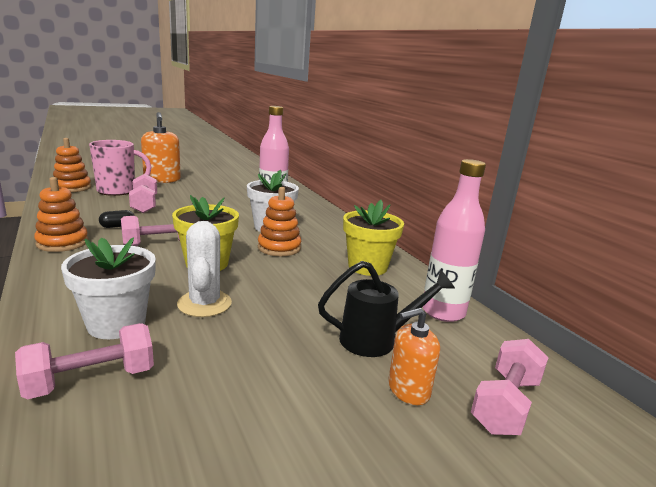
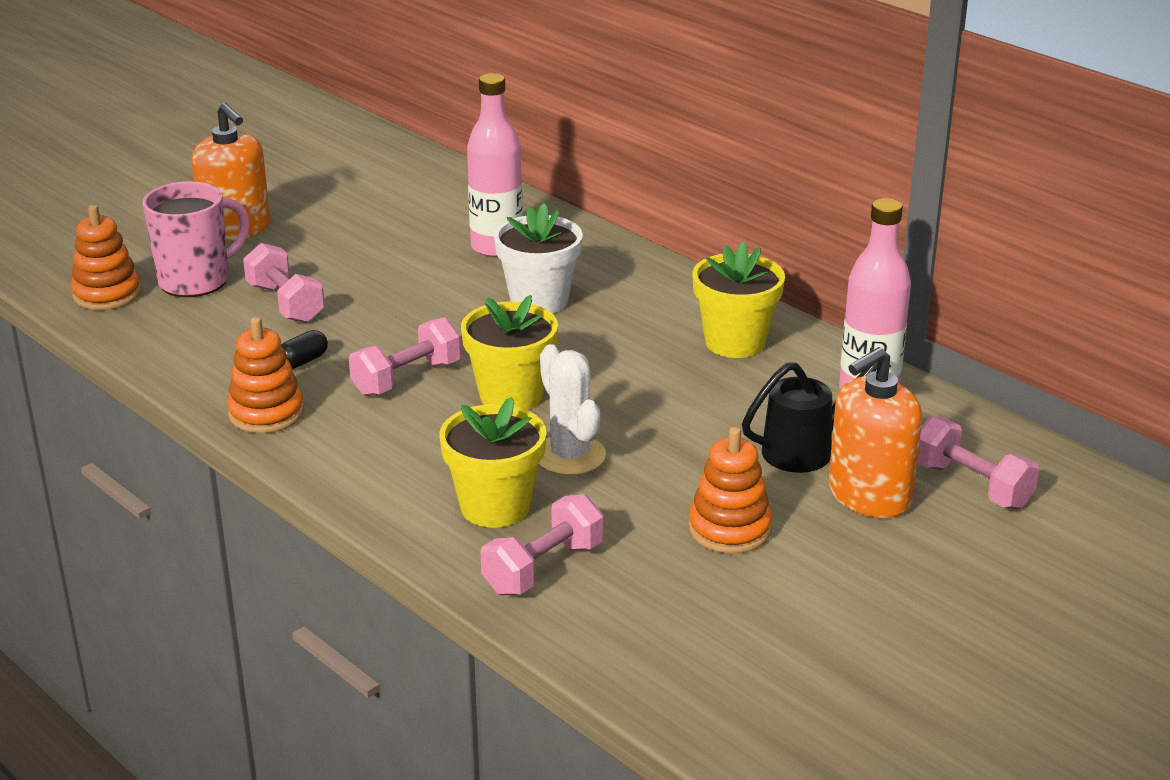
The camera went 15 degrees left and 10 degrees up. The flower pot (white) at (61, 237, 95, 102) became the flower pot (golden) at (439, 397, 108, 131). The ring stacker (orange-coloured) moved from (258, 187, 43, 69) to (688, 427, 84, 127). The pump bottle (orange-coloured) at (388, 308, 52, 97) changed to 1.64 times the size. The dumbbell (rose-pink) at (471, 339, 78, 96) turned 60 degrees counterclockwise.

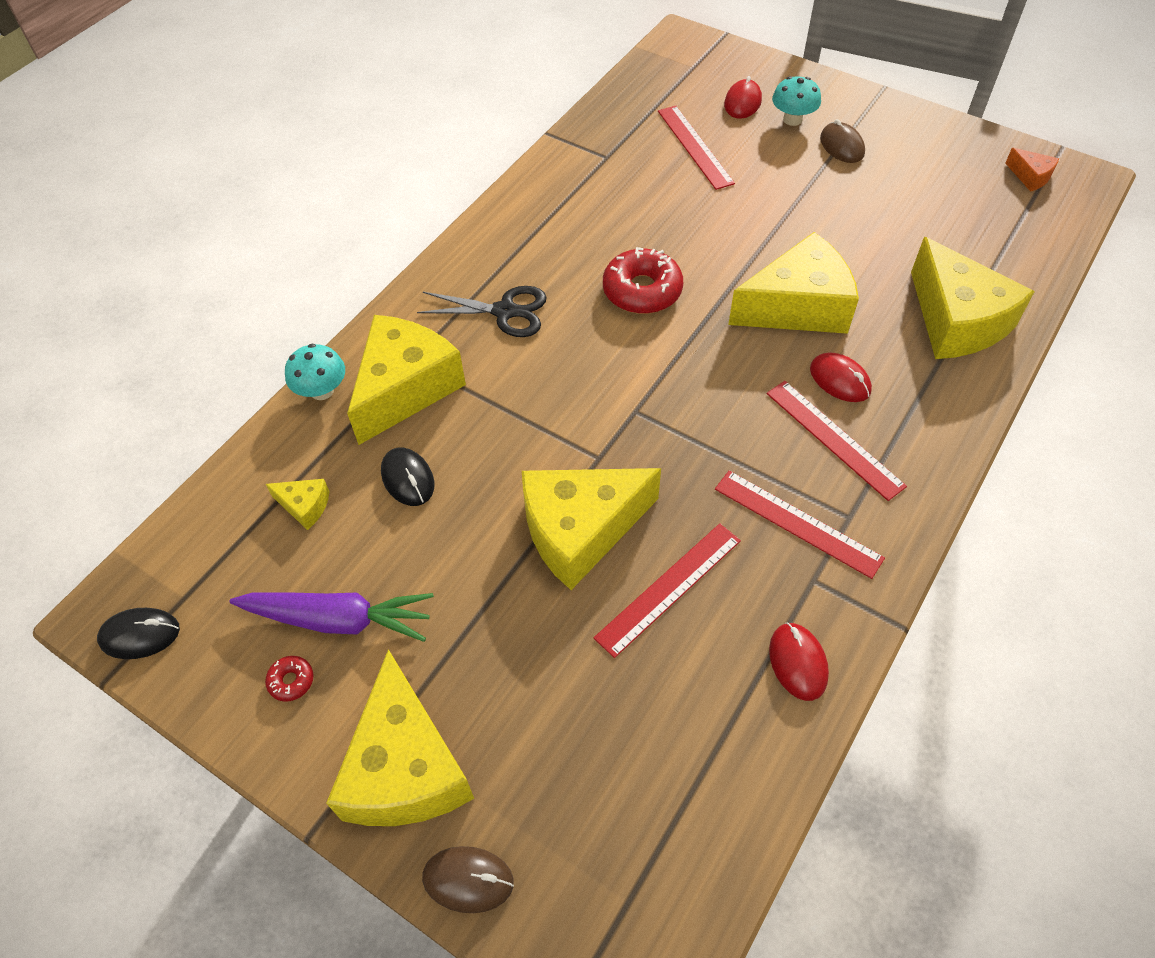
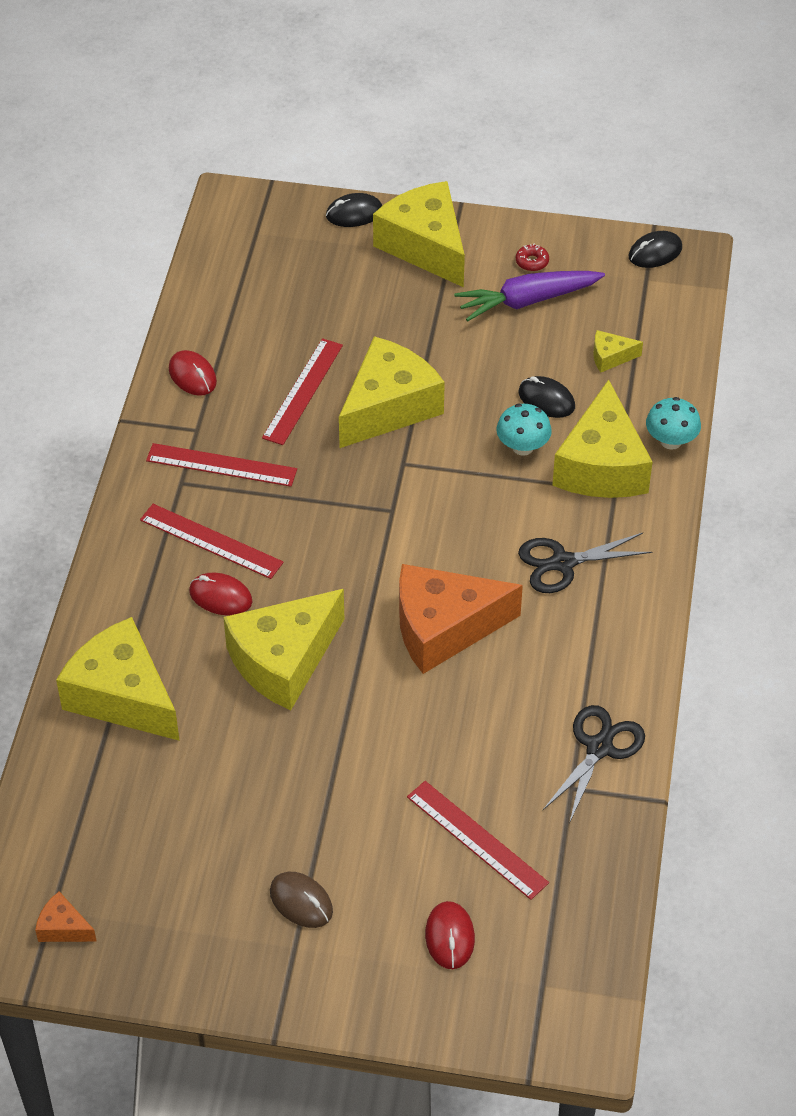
The camera went 155 degrees right and 5 degrees down. The computer mouse (brown) at (422, 846, 92, 67) became the computer mouse (ebony) at (326, 193, 56, 34). The donut (crimson) at (603, 247, 80, 67) was replaced by the cheese (orange-coloured) at (399, 564, 124, 110). The toadstool (turquoise) moved from (772, 76, 49, 50) to (496, 404, 56, 52). The scissors (ebony) at (543, 705, 102, 119) appeared.

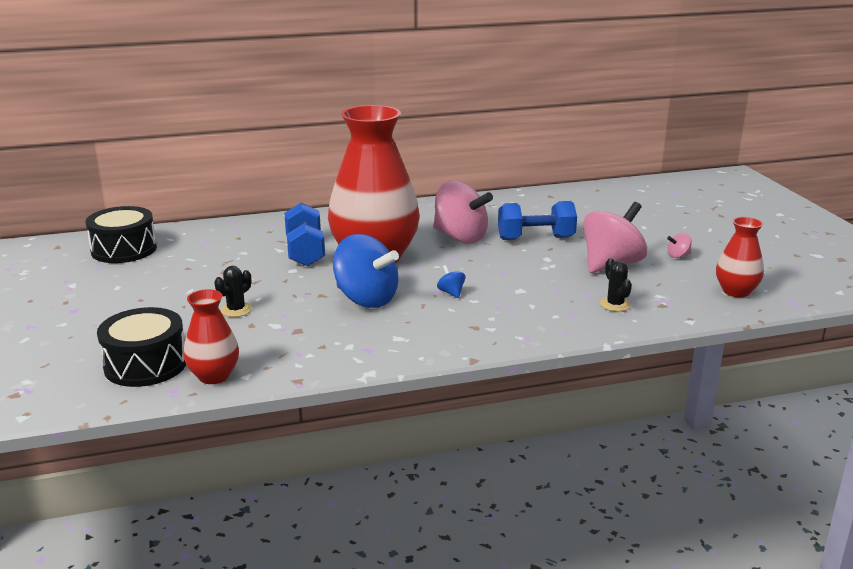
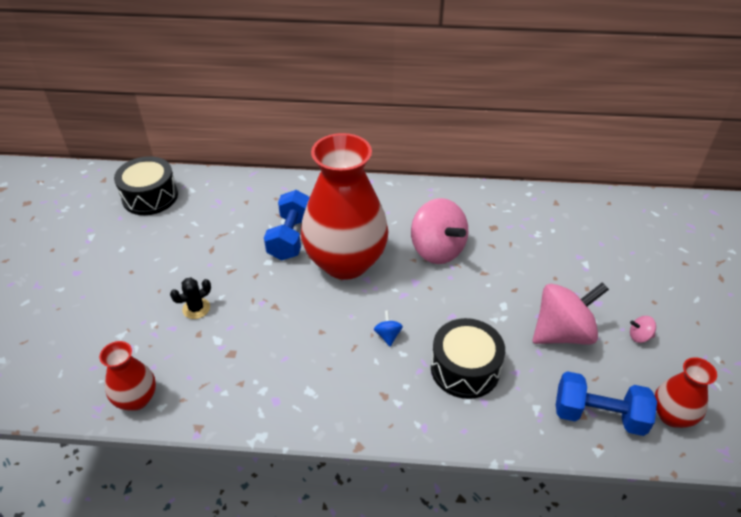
The camera went 20 degrees right and 20 degrees up. The toy drum (ebony) moved from (97, 307, 89, 80) to (431, 318, 74, 81). The toy top (cobalt) at (333, 234, 66, 74) disappeared. The dumbbell (cobalt) moved from (498, 201, 79, 39) to (556, 371, 101, 65). The prickly plant (ebony) at (600, 258, 32, 54) disappeared.

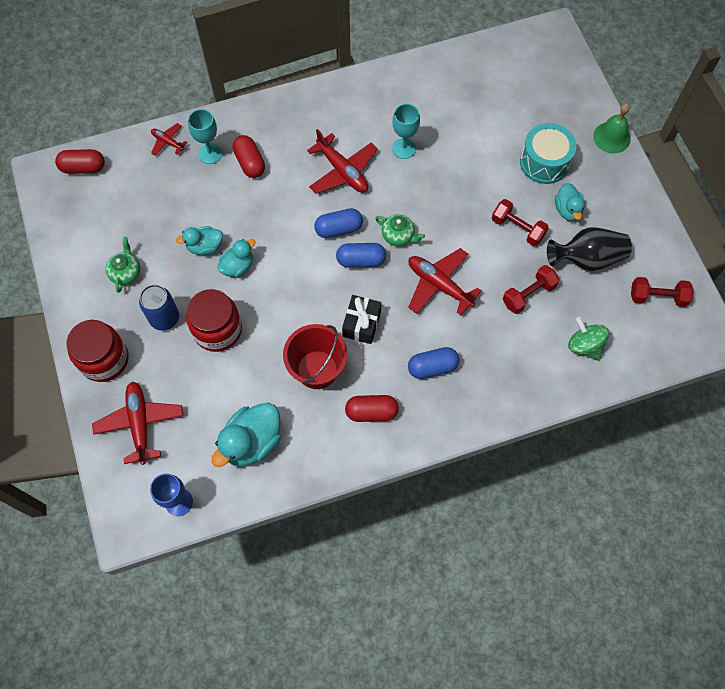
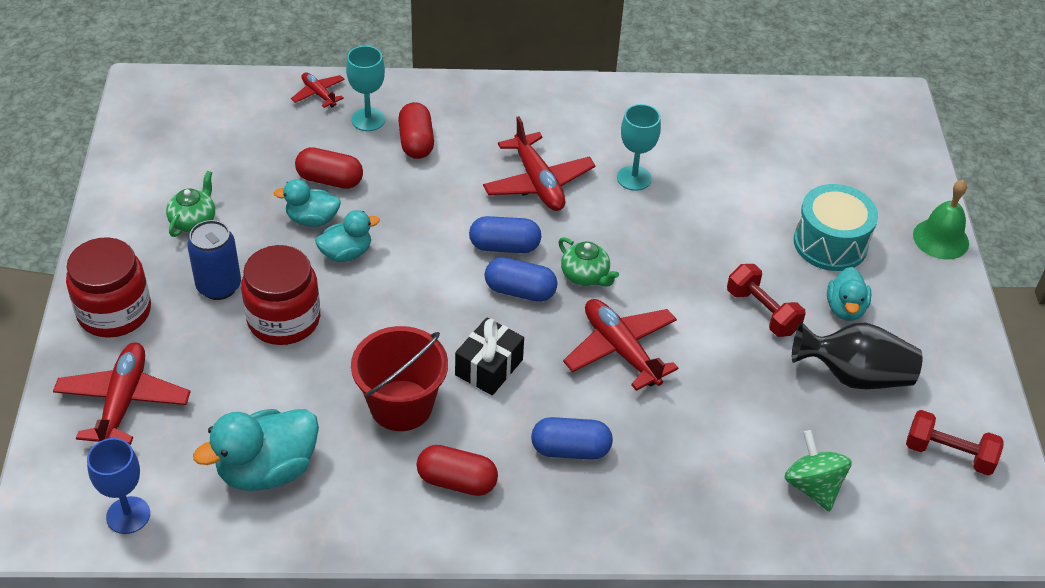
The camera went 15 degrees right and 20 degrees down. The pill (crimson) moved from (55, 149, 50, 25) to (295, 147, 68, 42). The dumbbell (crimson) at (503, 265, 56, 49) disappeared.

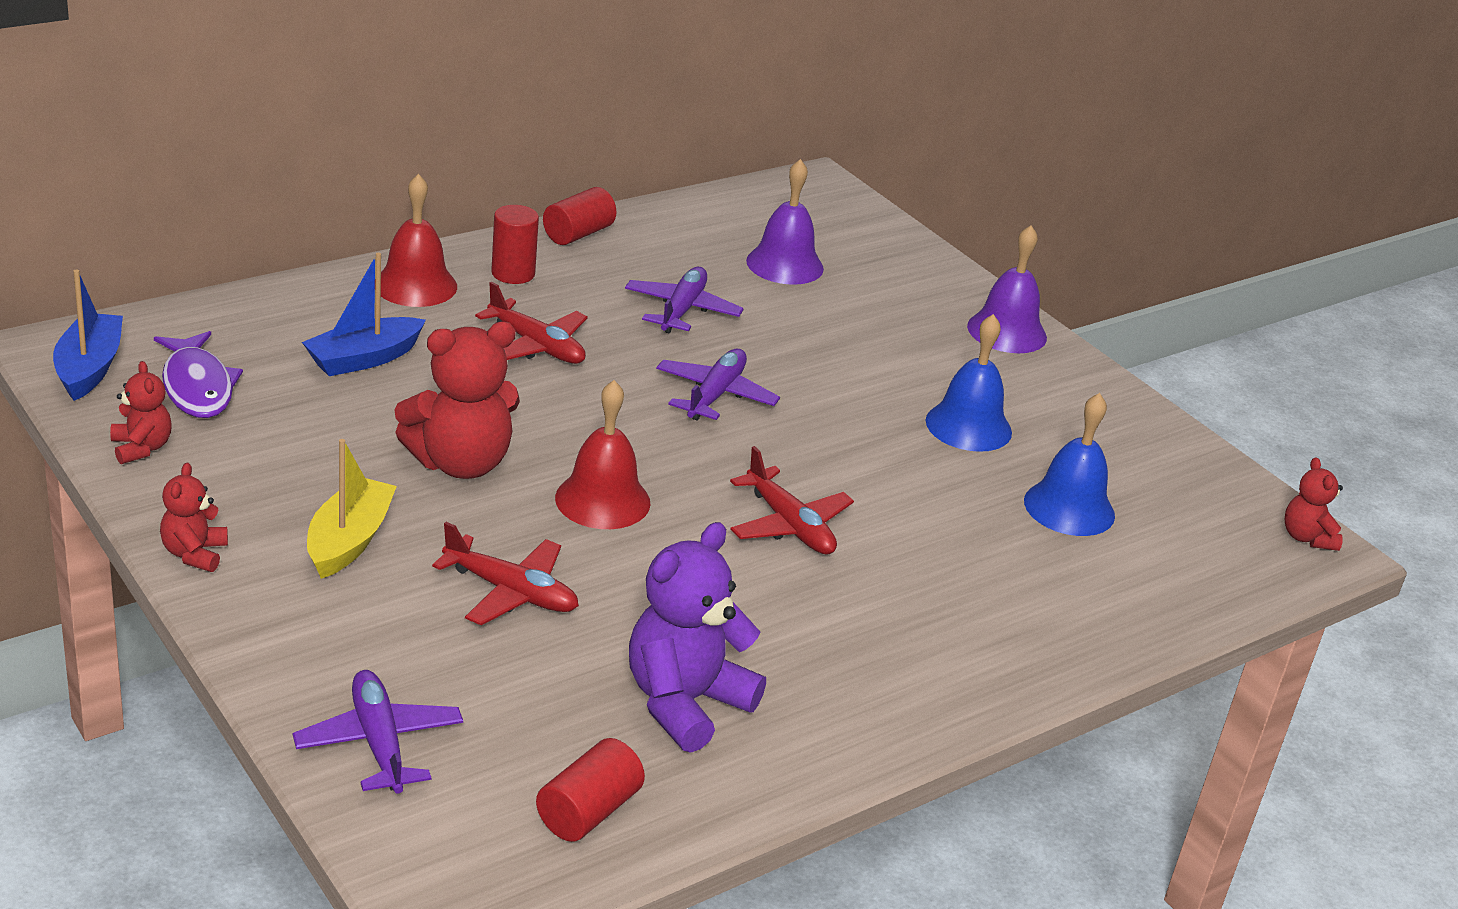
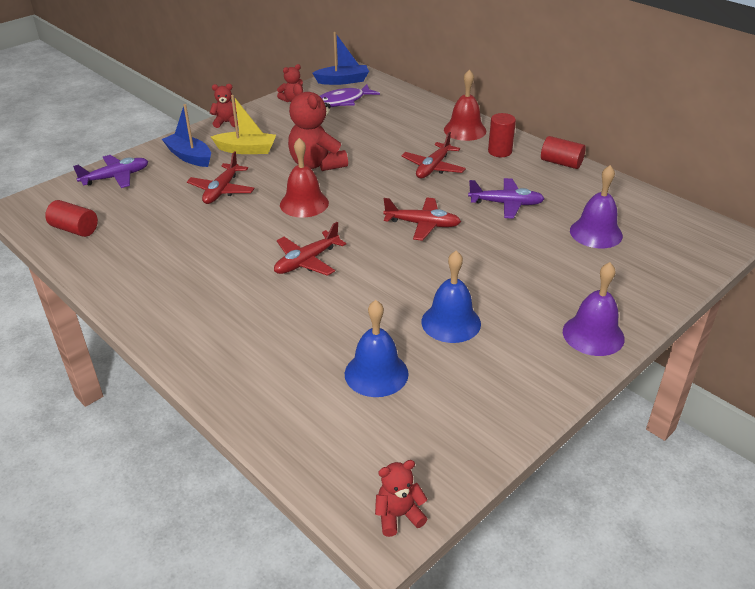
The camera went 85 degrees right and 5 degrees up. The boat (cobalt) moved from (302, 253, 124, 123) to (162, 104, 49, 63). The teddy (royal purple) at (629, 522, 137, 231) disappeared. The aeroplane (royal purple) at (656, 349, 124, 72) became the aeroplane (crimson) at (383, 198, 78, 43).

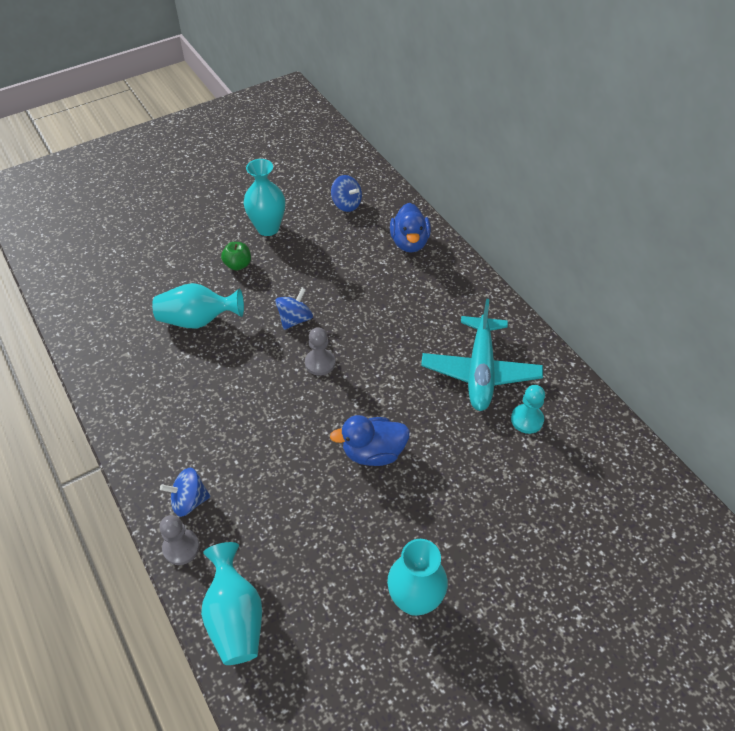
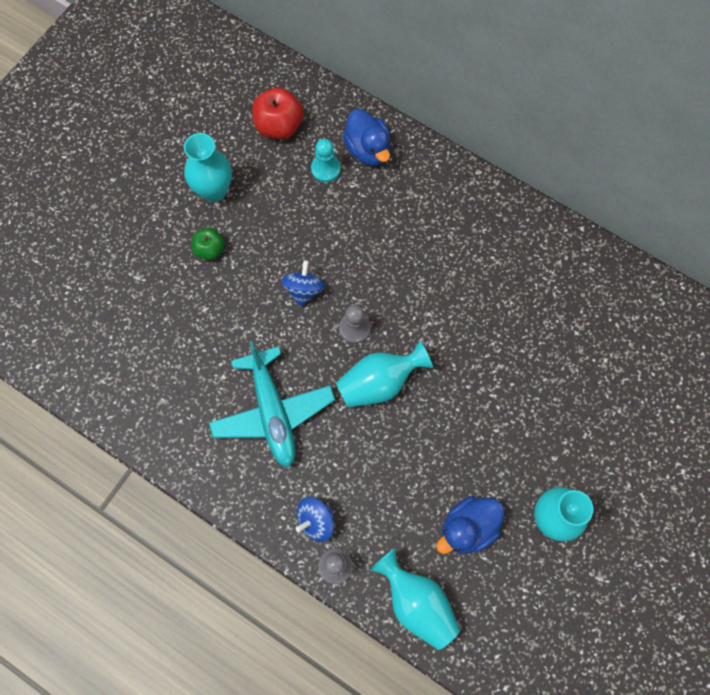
The camera went 25 degrees left and 20 degrees up. The vase (turquoise) moved from (152, 283, 92, 46) to (336, 341, 97, 67). The duck (cobalt) moved from (330, 415, 80, 51) to (436, 496, 69, 58). The toy top (cobalt) at (331, 175, 31, 37) was replaced by the toy apple (crimson) at (252, 88, 52, 51). The aeroplane (turquoise) moved from (421, 299, 122, 112) to (209, 341, 126, 126). The chess pawn (turquoise) moved from (511, 385, 34, 49) to (311, 139, 30, 43).

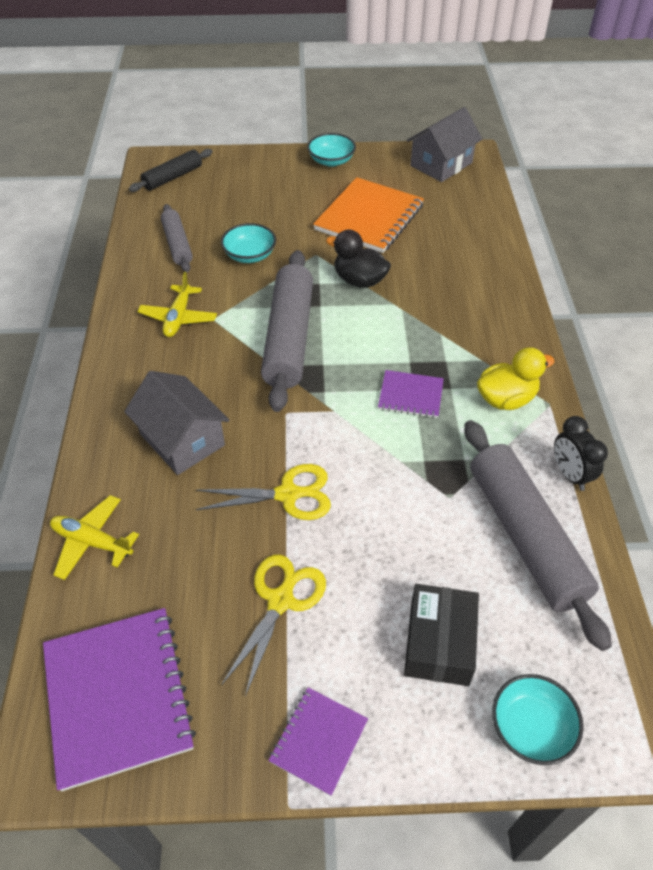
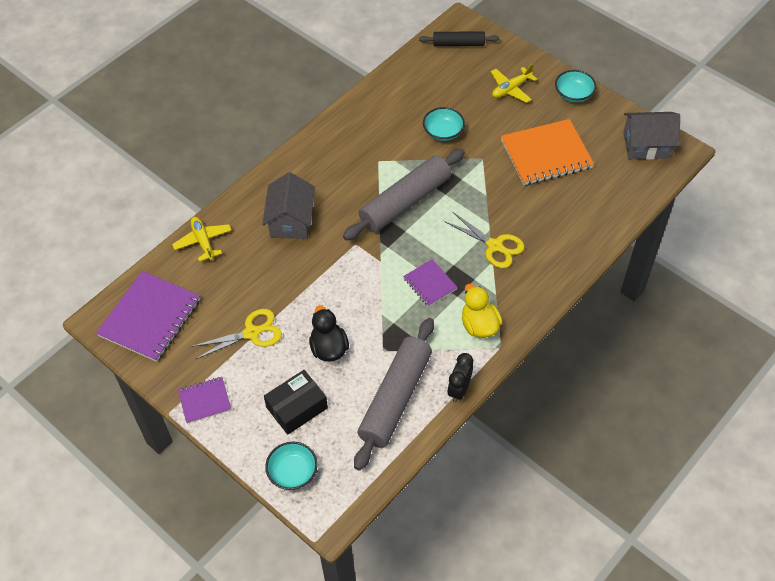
The camera went 45 degrees right and 5 degrees up. The aeroplane (golden) moved from (137, 272, 80, 65) to (491, 63, 47, 40). The rolling pin (ash-grey) at (161, 204, 32, 69) disappeared. The scissors (golden) moved from (196, 464, 135, 56) to (444, 212, 81, 56). The duck (ebony) moved from (326, 230, 65, 58) to (309, 305, 40, 57). The duck (golden) at (477, 347, 78, 63) turned 135 degrees counterclockwise.

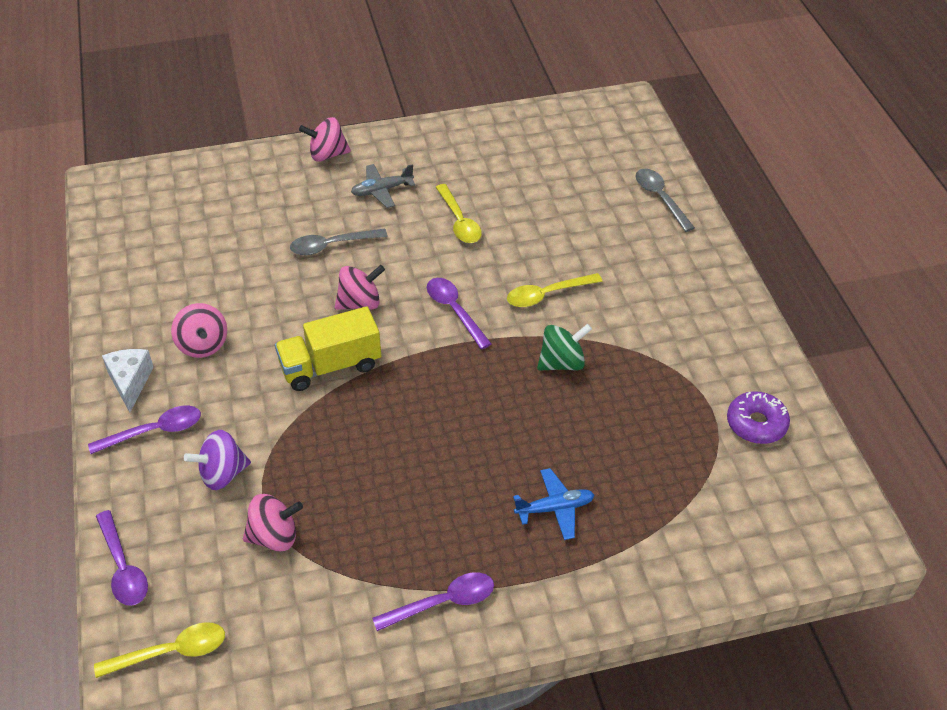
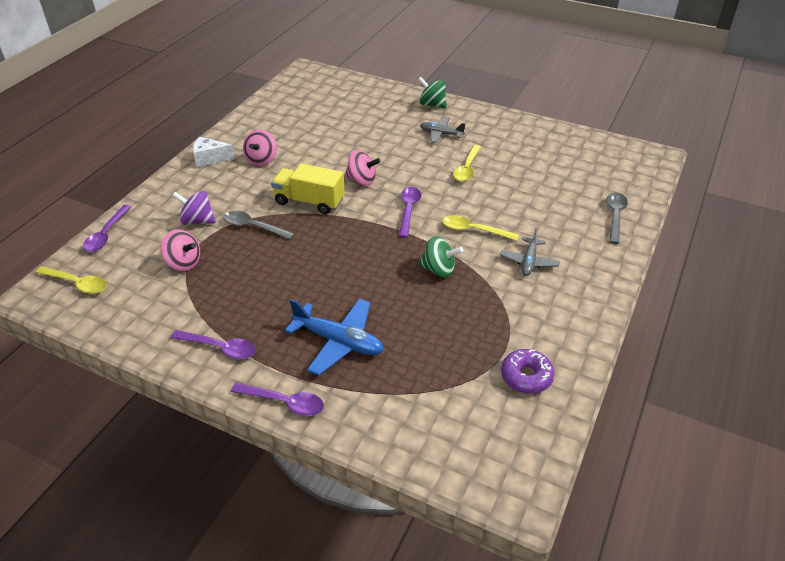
The camera went 40 degrees right and 5 degrees down. The teaspoon (royal purple) moved from (88, 405, 113, 49) to (231, 383, 93, 33). The cheese (white) at (102, 349, 52, 63) turned 120 degrees counterclockwise. The teaspoon (ash-grey) moved from (290, 229, 98, 26) to (223, 211, 71, 29). The toy top (rose-pink) at (299, 117, 52, 45) became the toy top (leaf-green) at (418, 77, 29, 31). The aeroplane (cobalt) at (513, 468, 81, 72) changed to 1.61 times the size. The aeroplane (ash-grey) at (500, 228, 60, 48) appeared.

